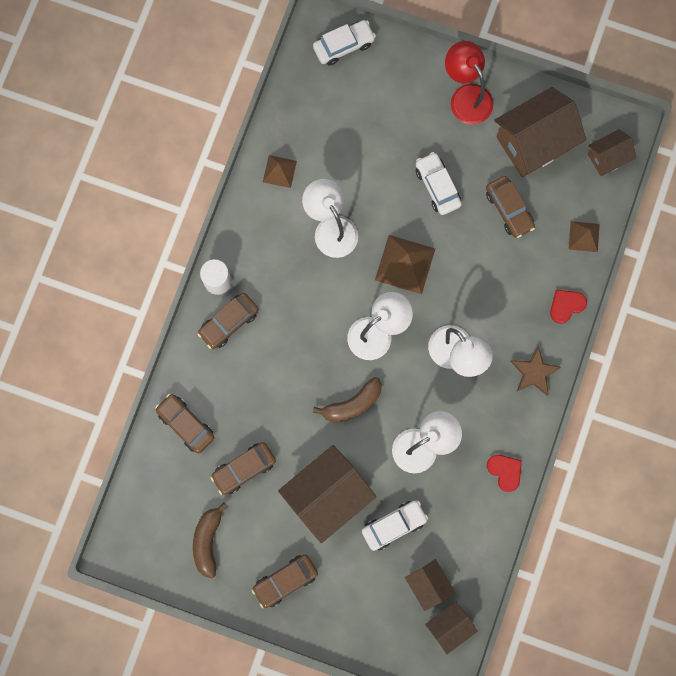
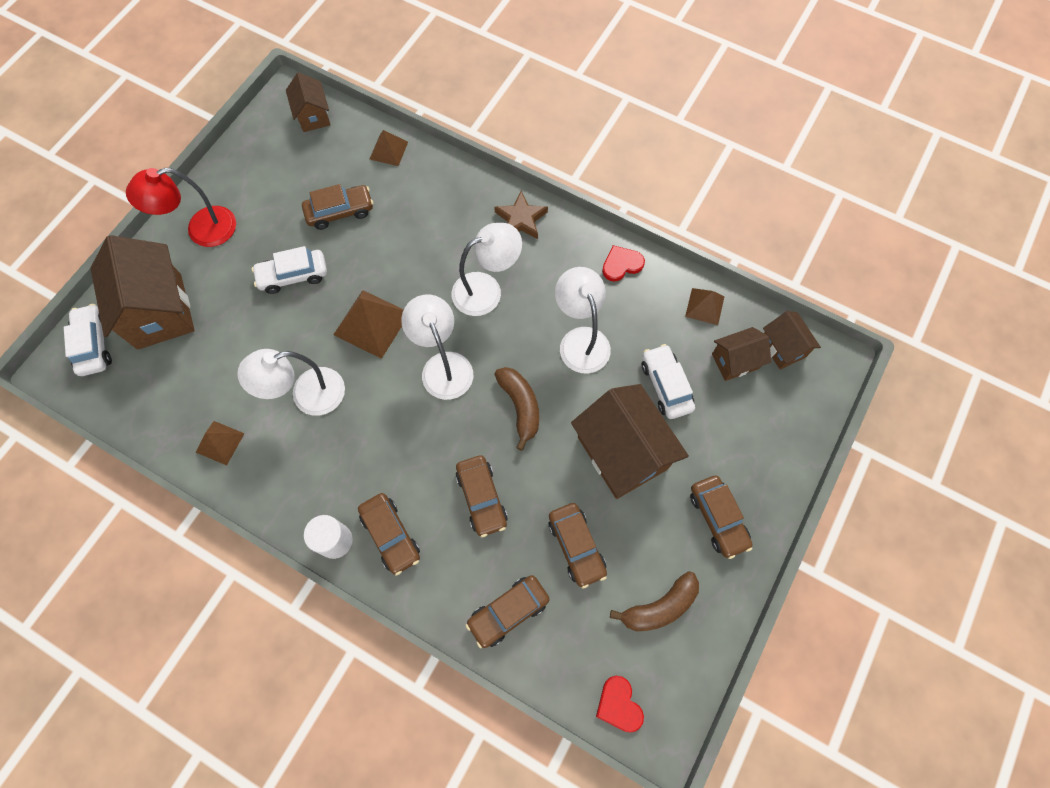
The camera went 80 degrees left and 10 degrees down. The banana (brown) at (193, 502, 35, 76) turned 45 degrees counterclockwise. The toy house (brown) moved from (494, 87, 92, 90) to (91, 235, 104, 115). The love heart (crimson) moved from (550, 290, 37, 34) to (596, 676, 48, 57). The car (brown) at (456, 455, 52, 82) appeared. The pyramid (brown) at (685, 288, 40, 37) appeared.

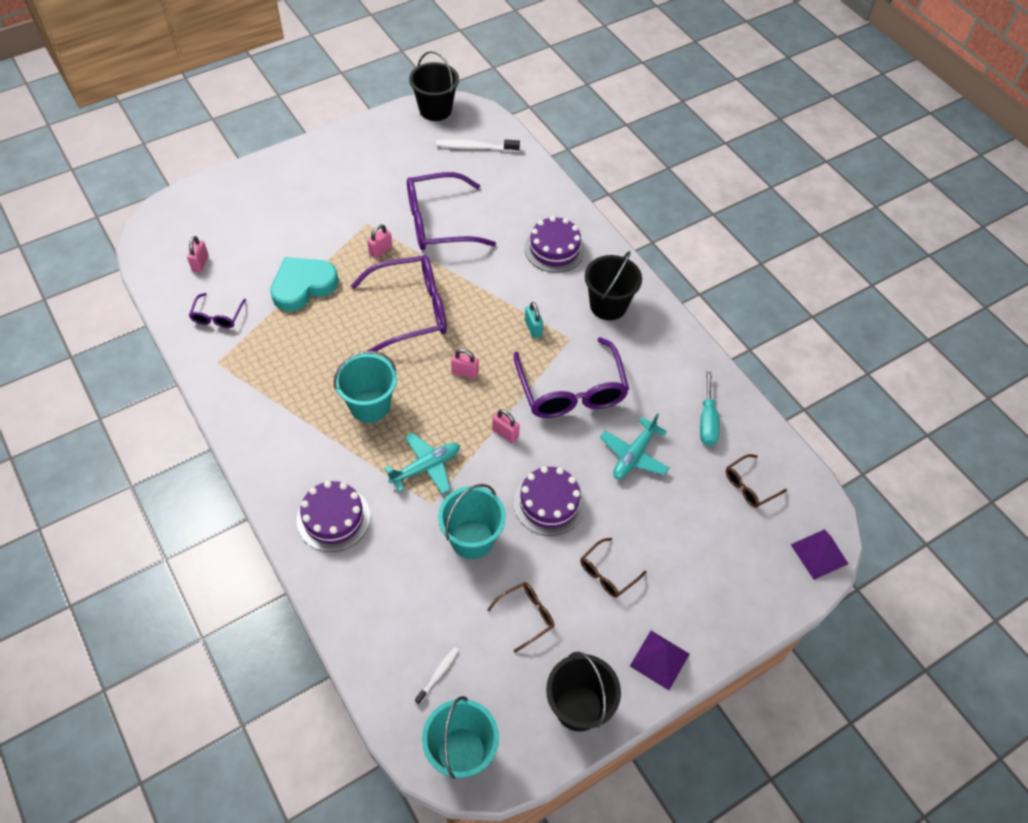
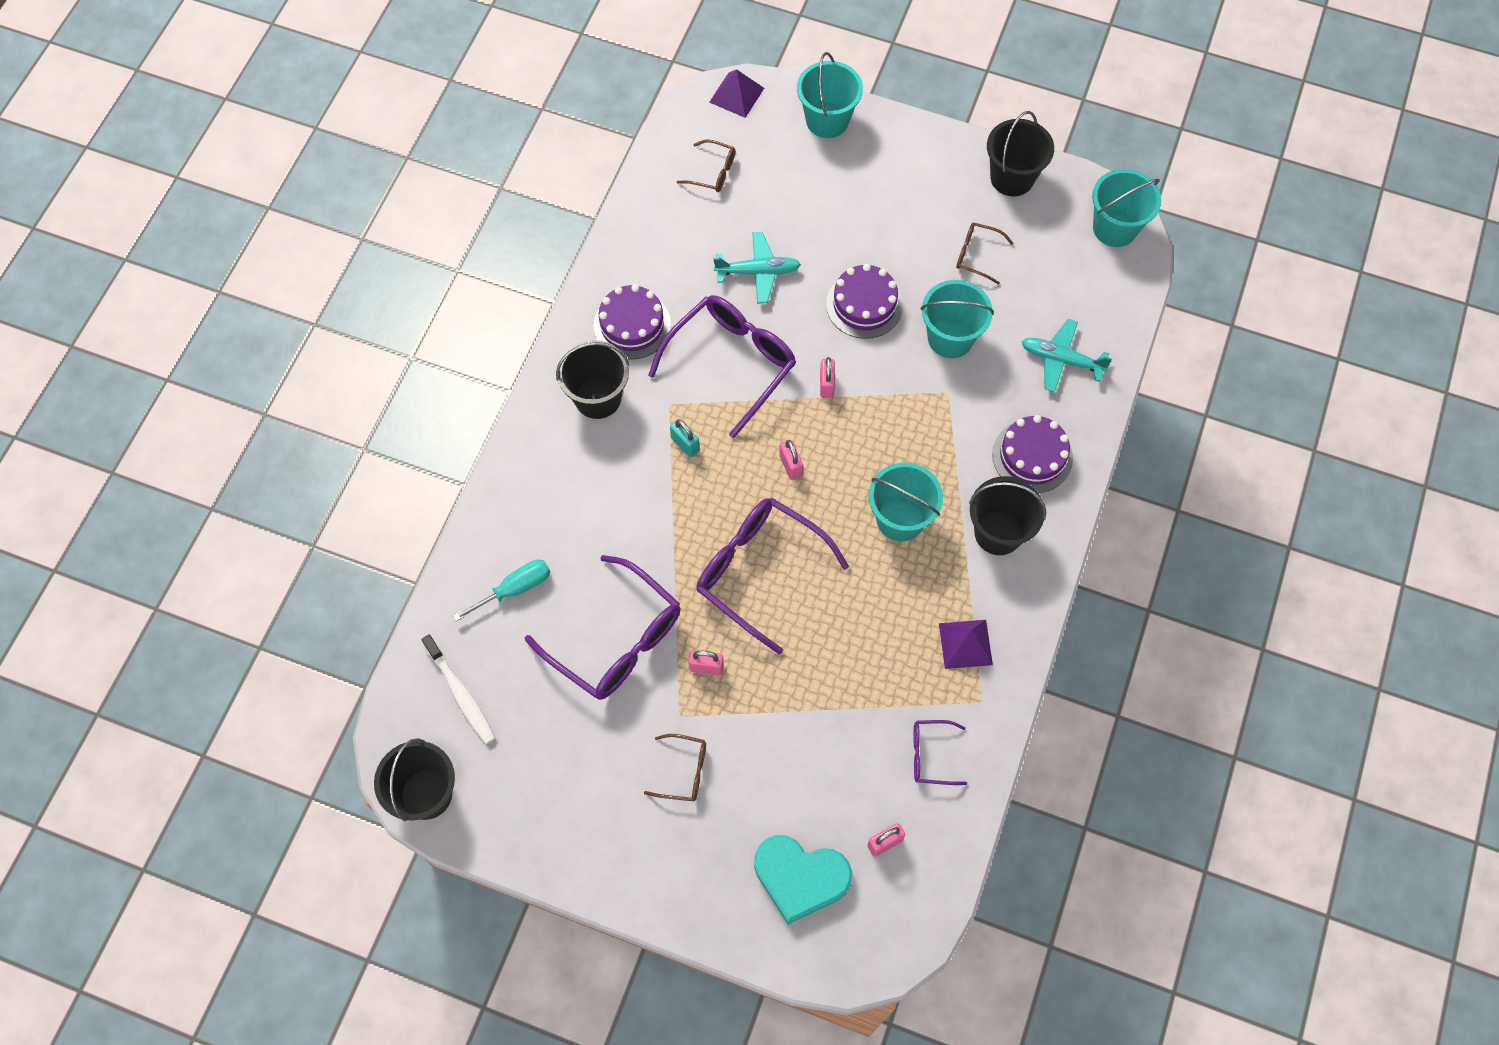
The camera went 125 degrees left and 10 degrees up. The spectacles (royal purple) at (189, 293, 57, 35) turned 150 degrees counterclockwise. The love heart (turquoise) moved from (270, 257, 68, 54) to (754, 835, 98, 90). The aeroplane (turquoise) moved from (384, 432, 76, 62) to (1021, 319, 91, 73). The toothbrush (white) at (415, 647, 44, 57) disappeared. The gateau (royal purple) moved from (524, 216, 61, 57) to (594, 284, 77, 76). The padlock (turquoise) at (525, 302, 18, 36) turned 75 degrees counterclockwise. The spectacles (brown) moved from (580, 538, 67, 60) to (644, 734, 62, 67). The pyramid (royal purple) moved from (630, 631, 60, 59) to (939, 620, 54, 49). The flat screwdriver (turquoise) moved from (700, 371, 19, 75) to (453, 559, 97, 62). The sand bucket (turquoise) at (797, 52, 66, 86) appeared. The sand bucket (ebony) at (969, 476, 77, 79) appeared.

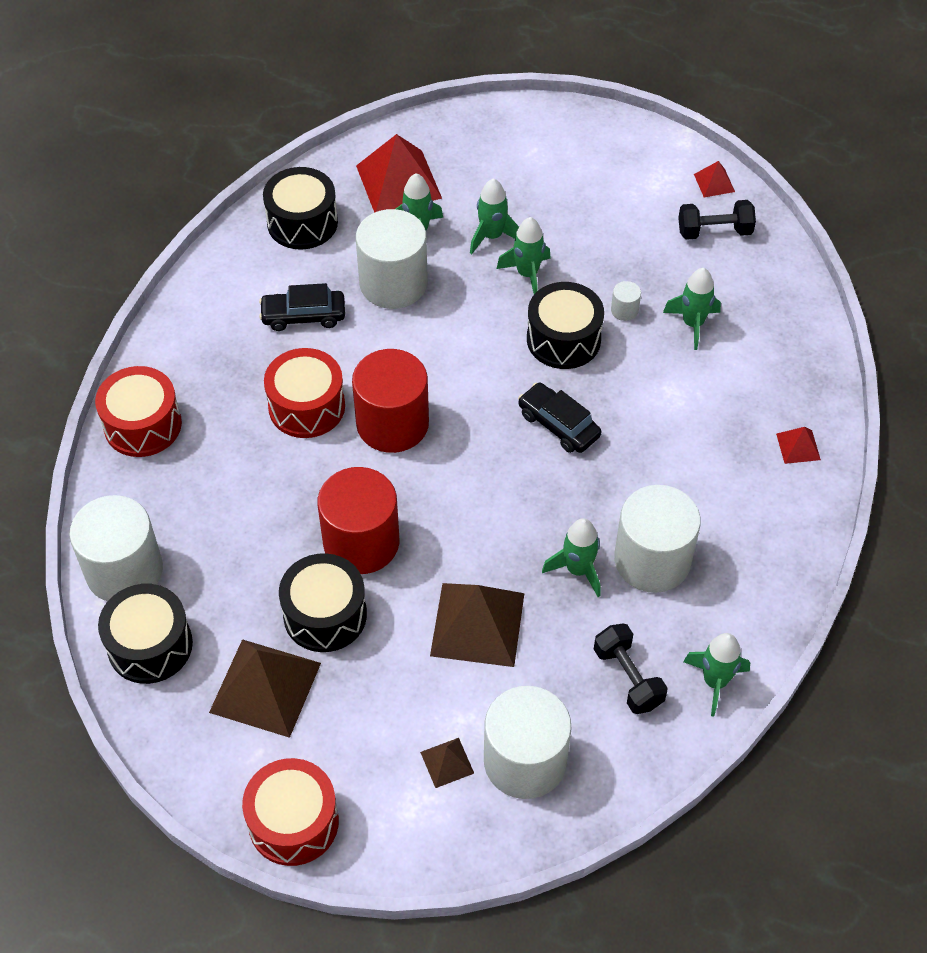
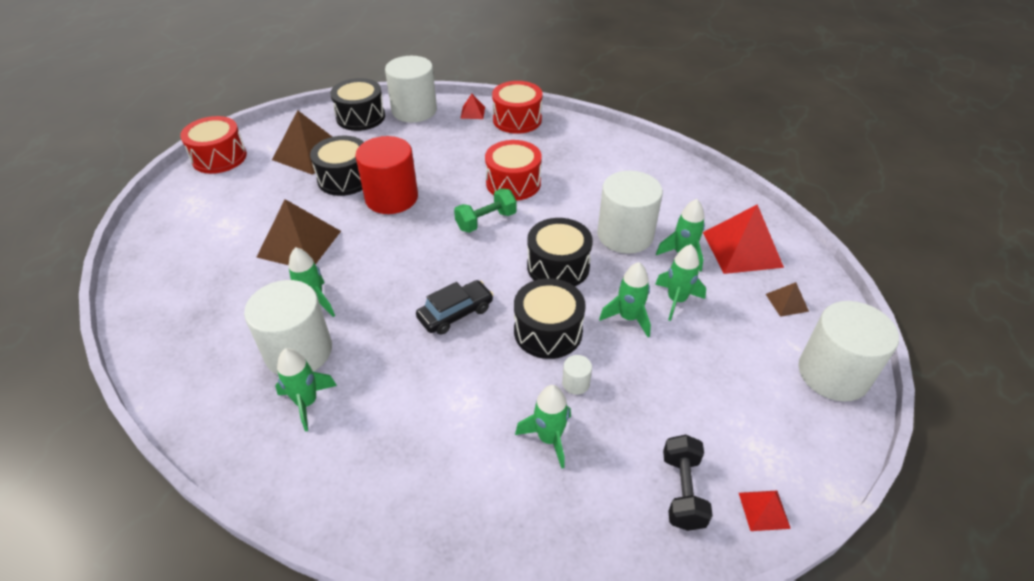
The camera went 100 degrees right and 10 degrees down. The car (ebony) at (259, 283, 86, 48) disappeared. The toy drum (ebony) moved from (263, 167, 75, 83) to (527, 218, 66, 68). The cylinder (crimson) at (352, 349, 77, 104) was replaced by the dumbbell (leaf-green) at (454, 189, 63, 44). The pyramid (brown) moved from (420, 738, 54, 50) to (766, 282, 43, 35). The cylinder (white) moved from (484, 686, 87, 113) to (798, 301, 101, 101). The dumbbell (ebony) at (594, 624, 74, 90) disappeared. The toy rocket (leaf-green) moved from (683, 633, 67, 83) to (275, 348, 62, 83). The pyramid (crimson) moved from (776, 427, 45, 37) to (460, 94, 25, 25).

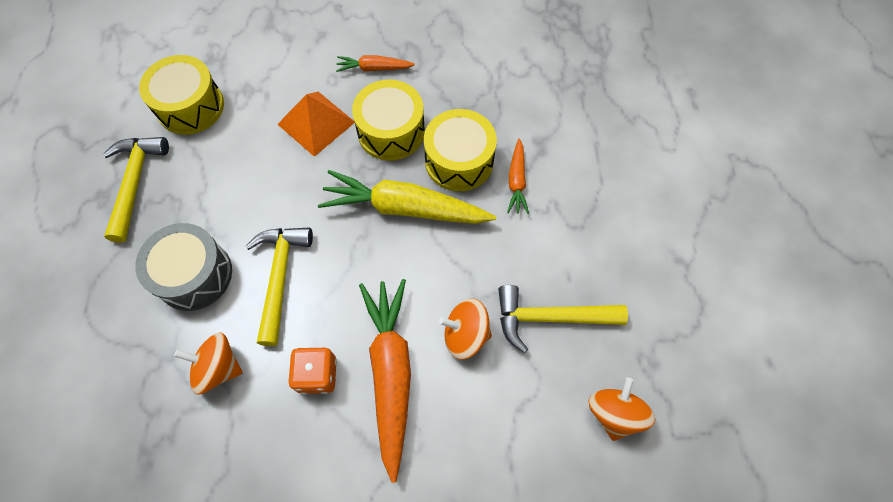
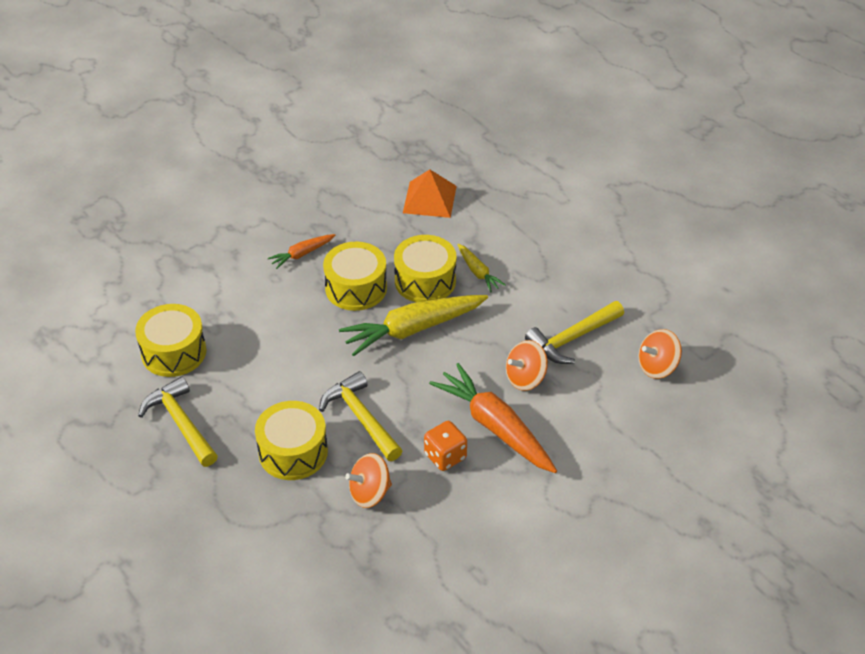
The camera went 35 degrees left and 20 degrees down. The toy drum (ash-grey) at (135, 223, 97, 88) became the toy drum (golden) at (255, 401, 73, 79). The pyramid (orange-coloured) moved from (277, 92, 78, 65) to (403, 169, 54, 49). The toy carrot (orange-coloured) at (507, 139, 22, 75) became the toy carrot (golden) at (457, 244, 49, 48). The toy top (orange-coloured) at (589, 378, 66, 63) turned 90 degrees counterclockwise.

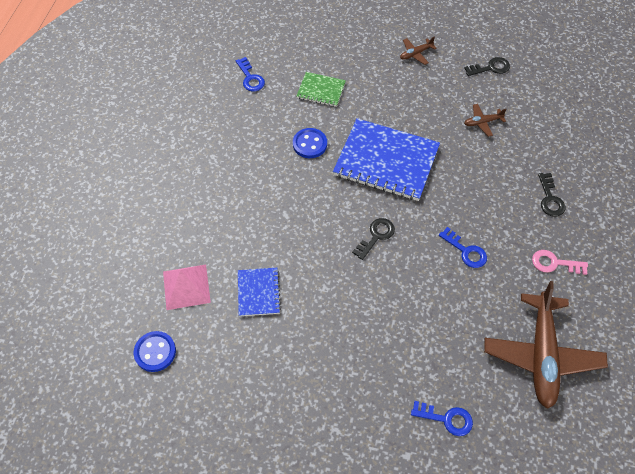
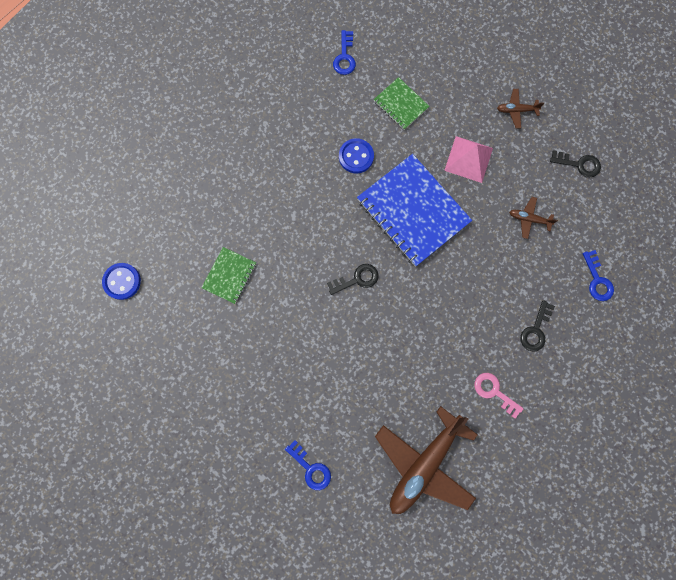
The camera went 30 degrees right and 20 degrees up. The pyramid (rose-pink) moved from (163, 264, 48, 46) to (444, 136, 49, 47). The notepad (cobalt) at (238, 268, 43, 48) became the notepad (leaf-green) at (201, 247, 55, 57). The door key (cobalt) moved from (439, 227, 48, 41) to (583, 250, 31, 51).

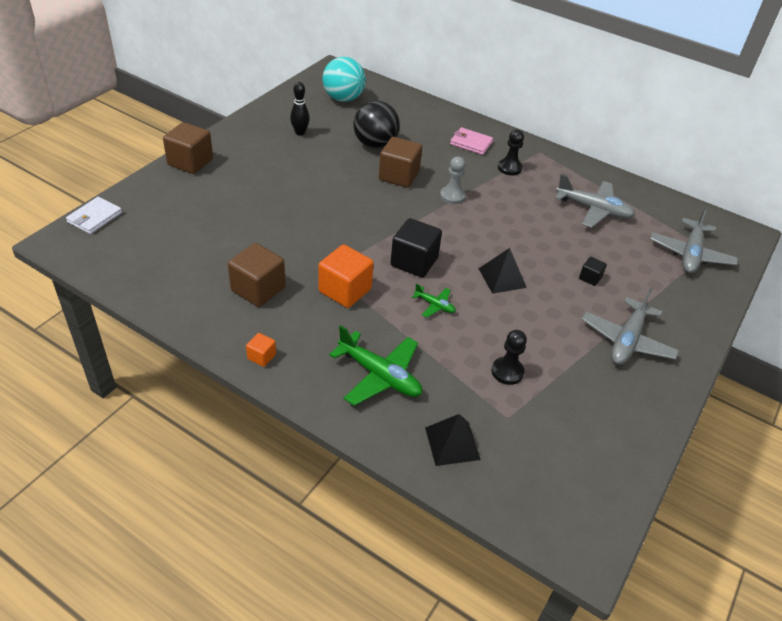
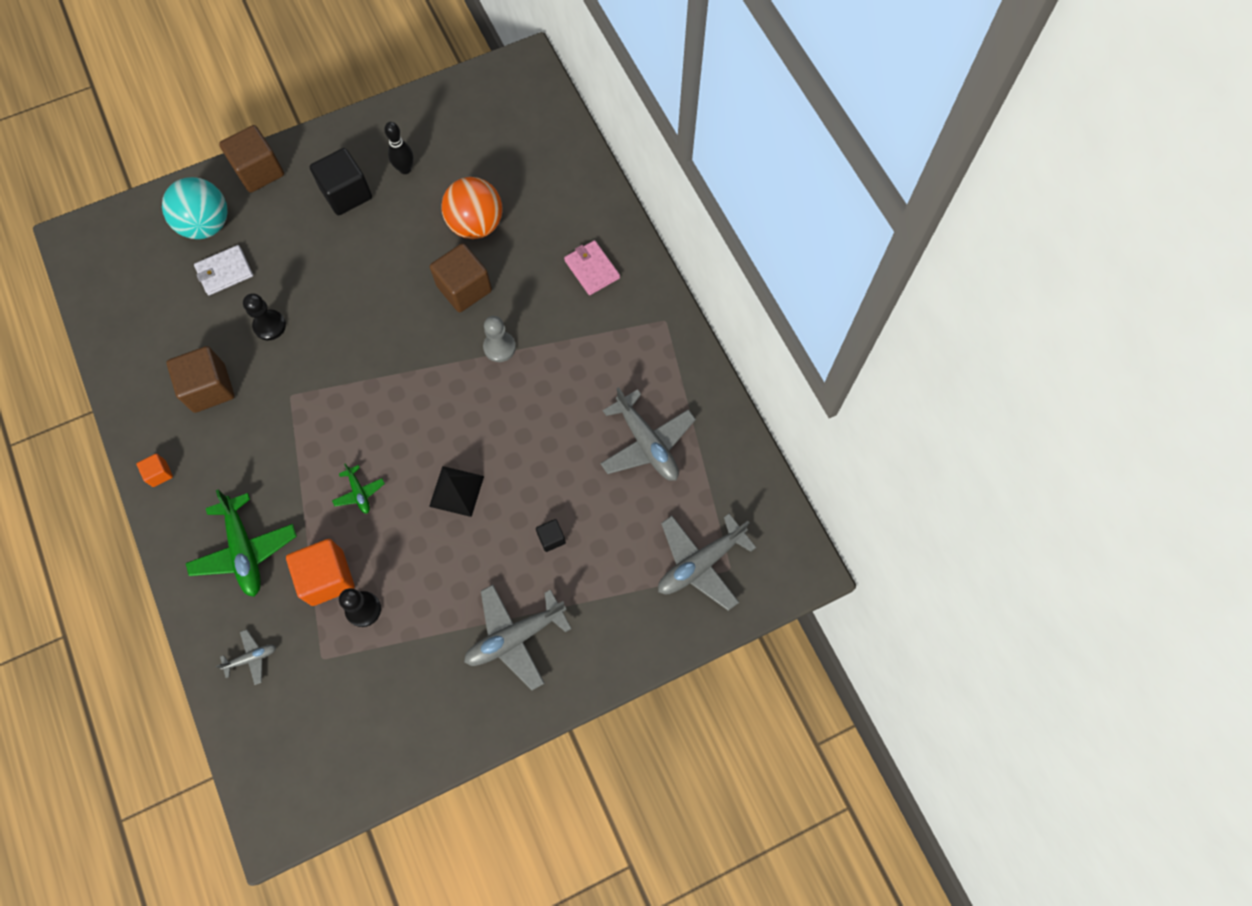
The camera went 35 degrees right and 25 degrees up. The wallet (white) moved from (66, 197, 56, 37) to (194, 245, 59, 50). The cube (orange-coloured) moved from (319, 244, 54, 64) to (286, 539, 69, 67). The sphere (turquoise) moved from (322, 57, 44, 45) to (162, 177, 65, 62). The sphere (ebony) at (353, 101, 47, 48) became the sphere (orange-coloured) at (441, 177, 62, 62). The cube (ebony) moved from (390, 218, 52, 60) to (310, 148, 62, 67). The pyramid (ebony) at (425, 414, 56, 52) was replaced by the aeroplane (ash-grey) at (216, 629, 60, 56). The chess pawn (ebony) moved from (498, 130, 26, 46) to (243, 293, 43, 47).

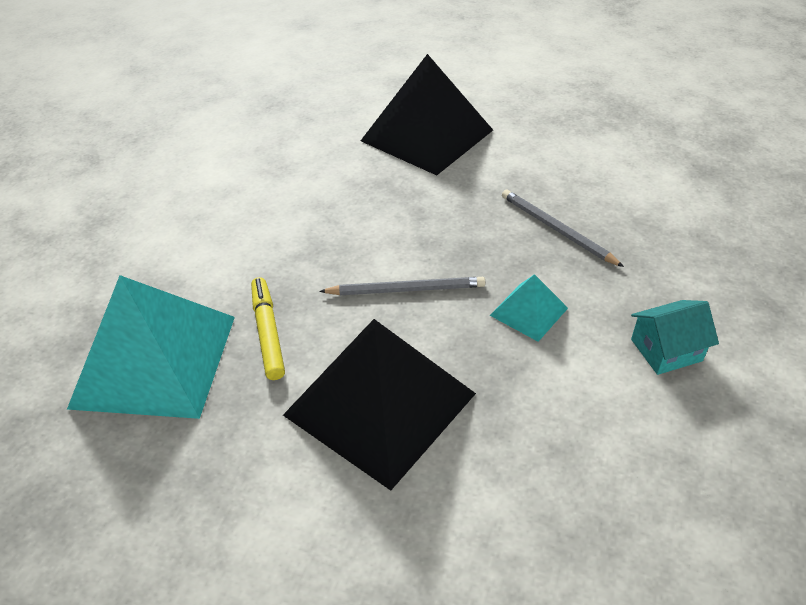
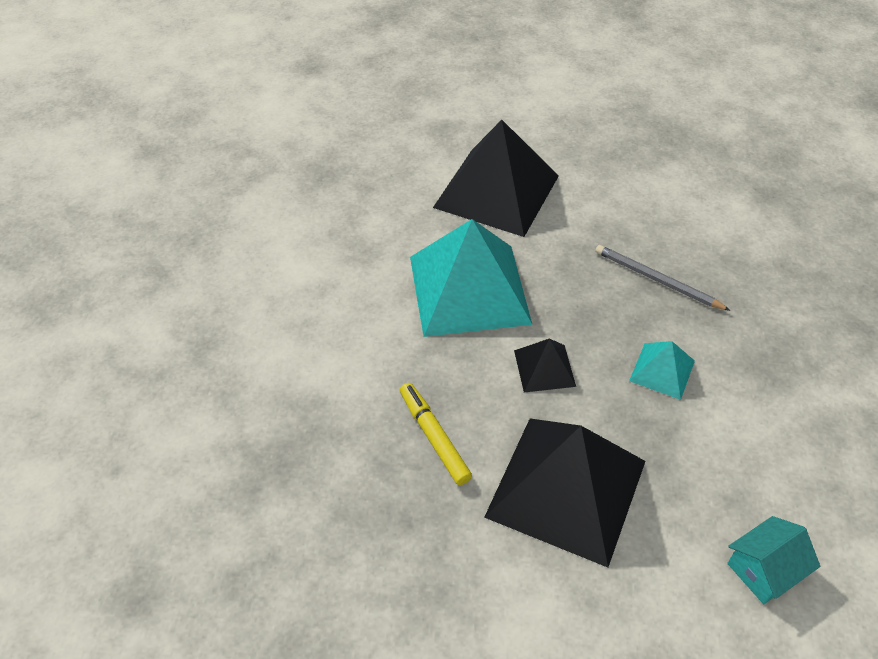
The camera went 15 degrees left and 5 degrees up. The pyramid (turquoise) moved from (67, 275, 168, 144) to (410, 219, 122, 118). The lead pencil (ash-grey) at (319, 277, 166, 18) was replaced by the pyramid (ebony) at (514, 339, 62, 54). The toy house (turquoise) moved from (631, 300, 88, 75) to (727, 516, 93, 88).

